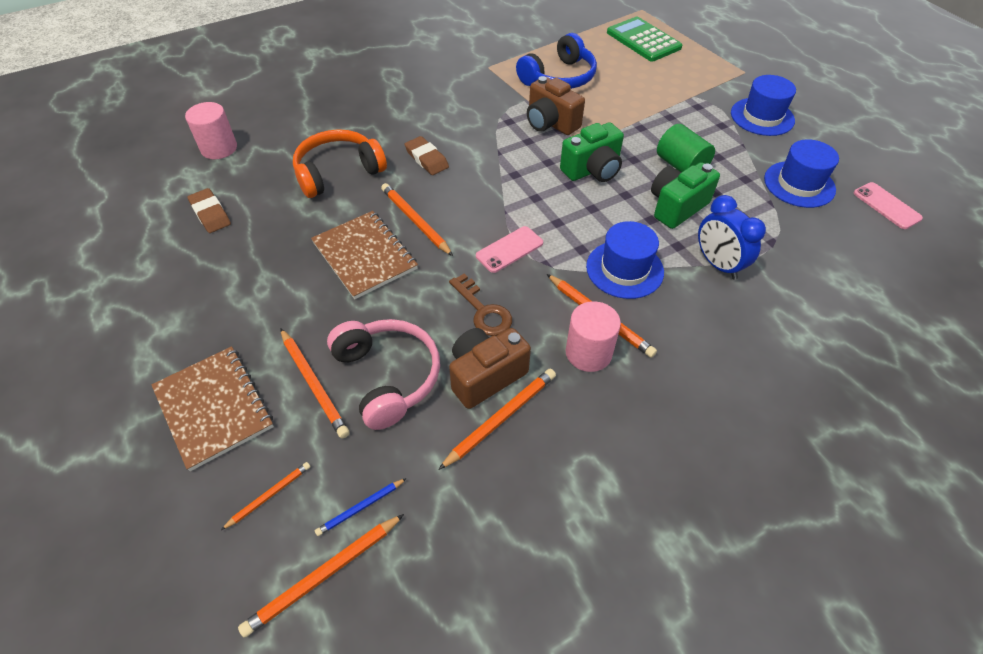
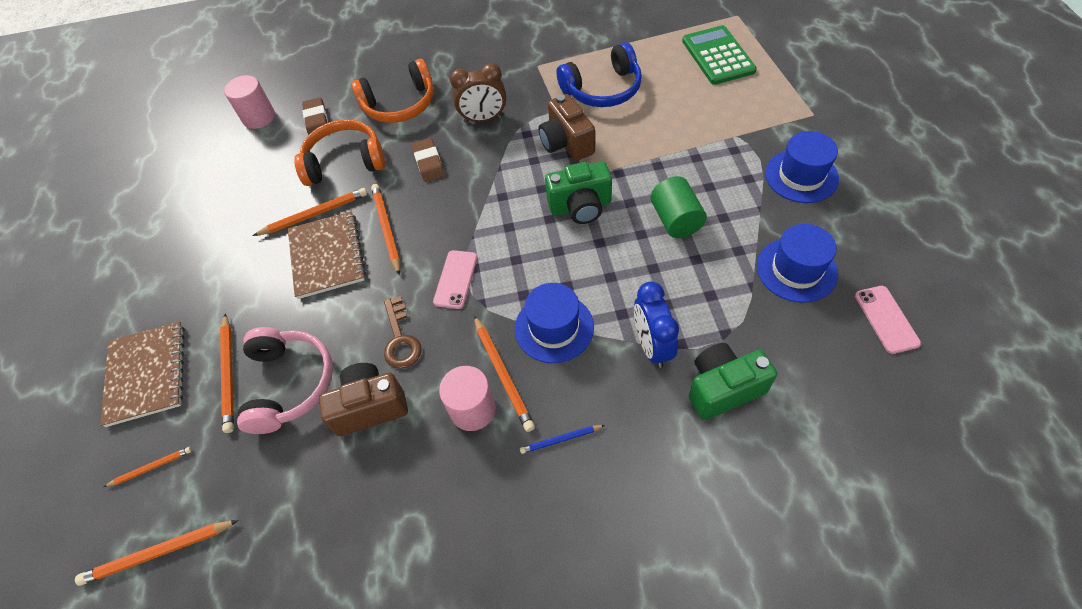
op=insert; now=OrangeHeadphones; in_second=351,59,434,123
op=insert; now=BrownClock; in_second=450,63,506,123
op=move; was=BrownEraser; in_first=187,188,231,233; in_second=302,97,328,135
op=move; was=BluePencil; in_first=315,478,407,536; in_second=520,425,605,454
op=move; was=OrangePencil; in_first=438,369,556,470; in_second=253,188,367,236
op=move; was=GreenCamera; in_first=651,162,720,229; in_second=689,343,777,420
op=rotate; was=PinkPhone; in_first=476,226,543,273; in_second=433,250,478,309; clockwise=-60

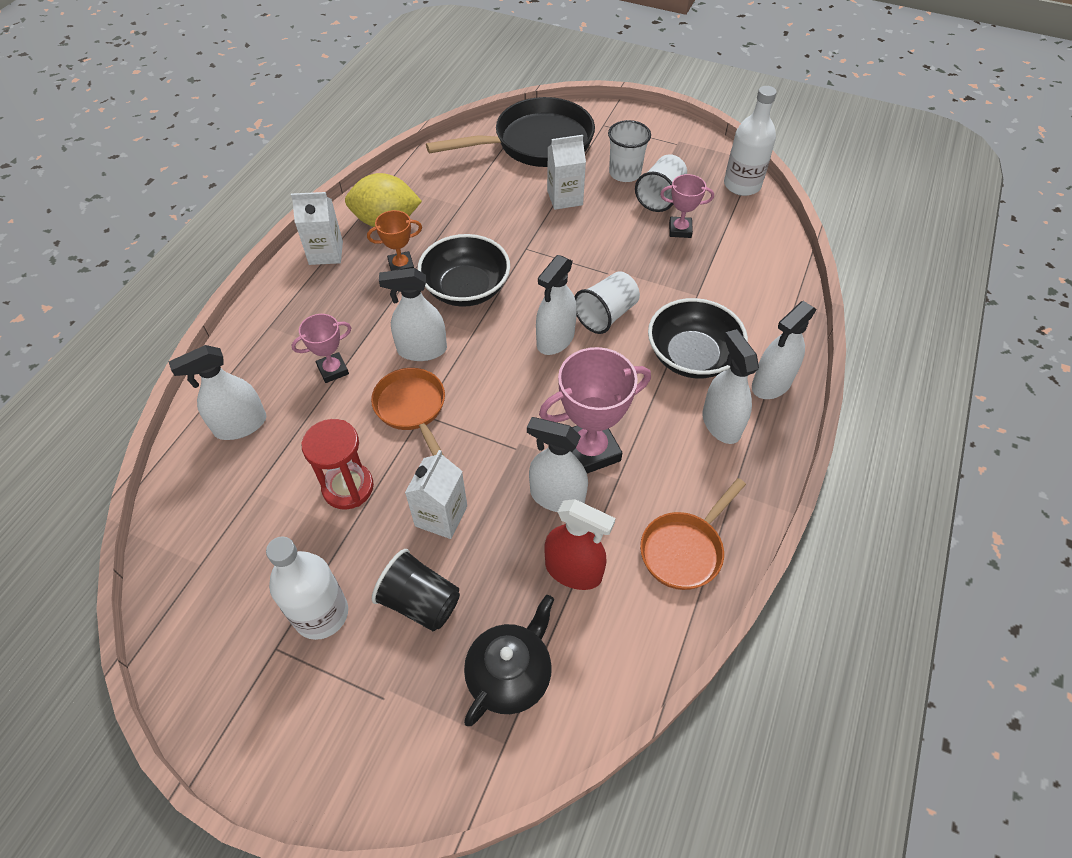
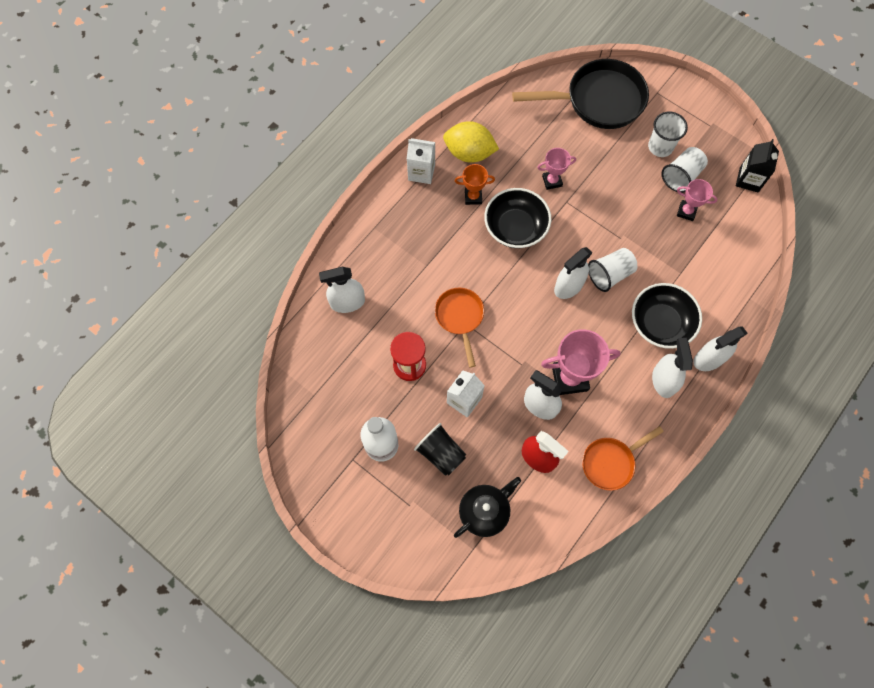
op=delete; was=WhiteSprayBottle; in_first=379,268,447,361
op=delete; was=WhiteCarton; in_first=547,135,586,210
op=move; was=PinkTrophy; in_first=292,314,351,383; in_second=537,148,576,190
op=replace; was=WhiteBottle; now=BlackCarton; in_first=724,86,777,196; in_second=736,139,779,192

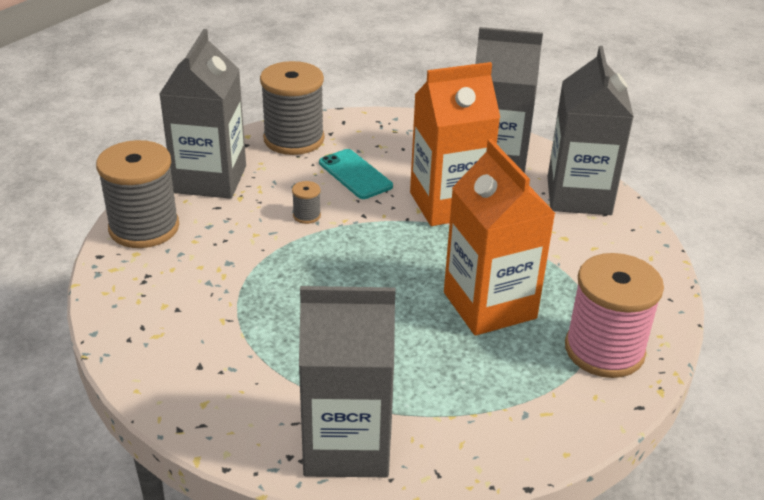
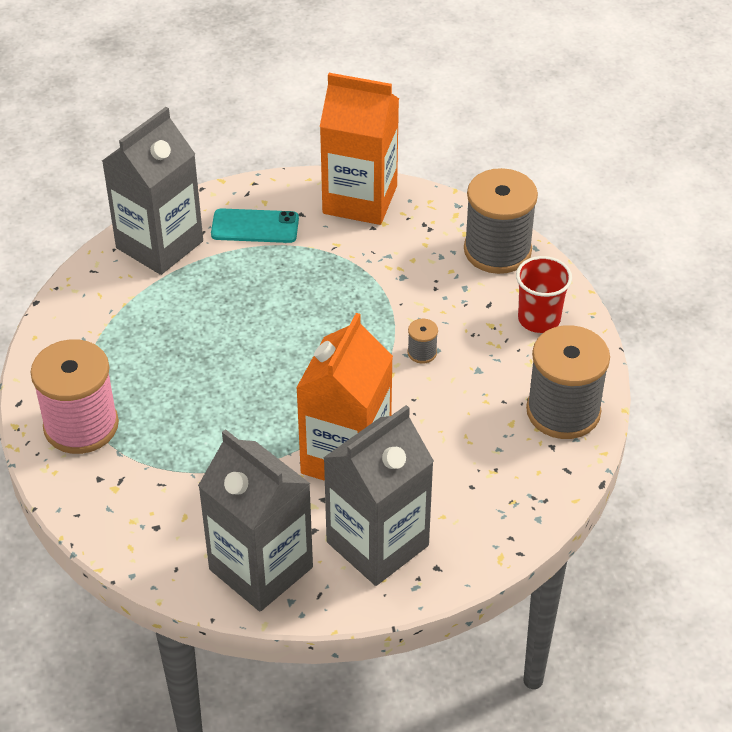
op=move; was=TurquoisePhone; in_first=319,149,393,199; in_second=211,208,299,243
op=move; was=OrangeCarton; in_first=444,139,556,336; in_second=320,73,399,225
op=replace; was=GreyCarton; now=RedCup; in_first=160,29,246,199; in_second=516,256,572,333

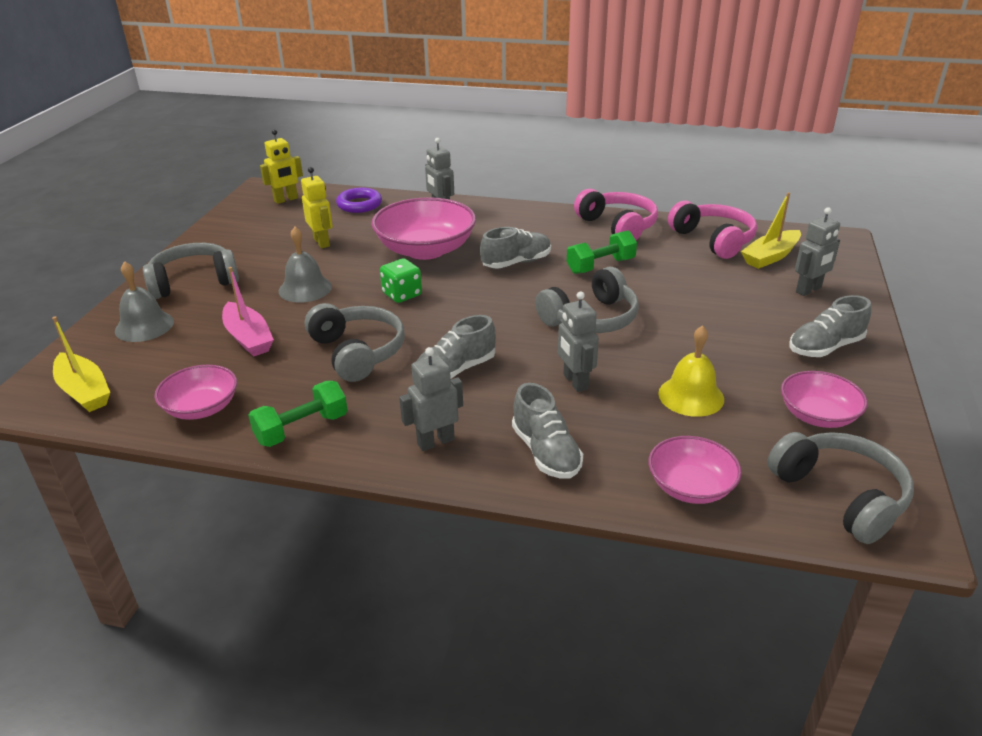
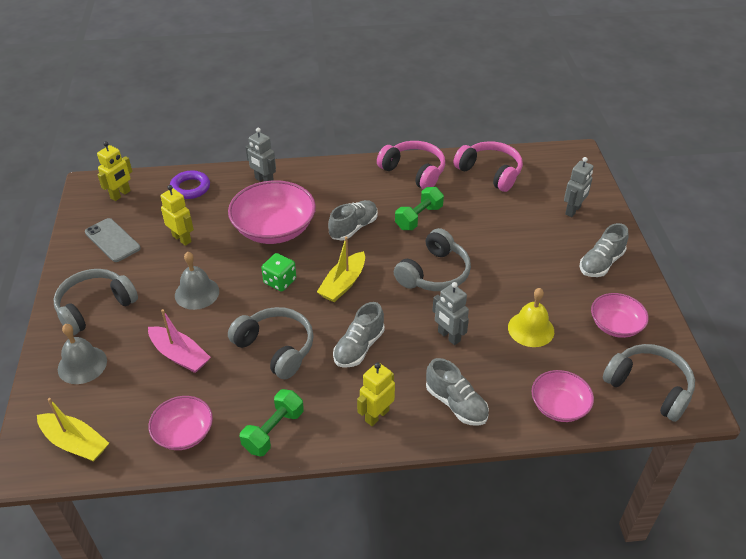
op=insert; now=GreyPhone; in_second=85,218,141,262
op=move; was=YellowBoat; in_first=741,192,801,269; in_second=317,237,365,302
op=recolor; was=GreyRobot; now=YellowRobot; in_first=399,347,463,451; in_second=357,362,395,426

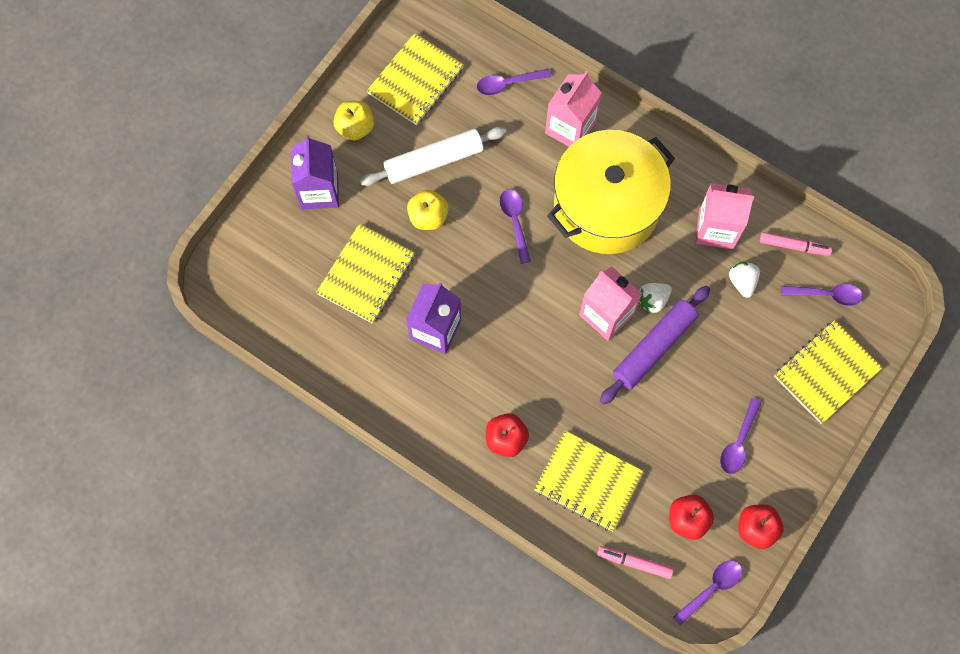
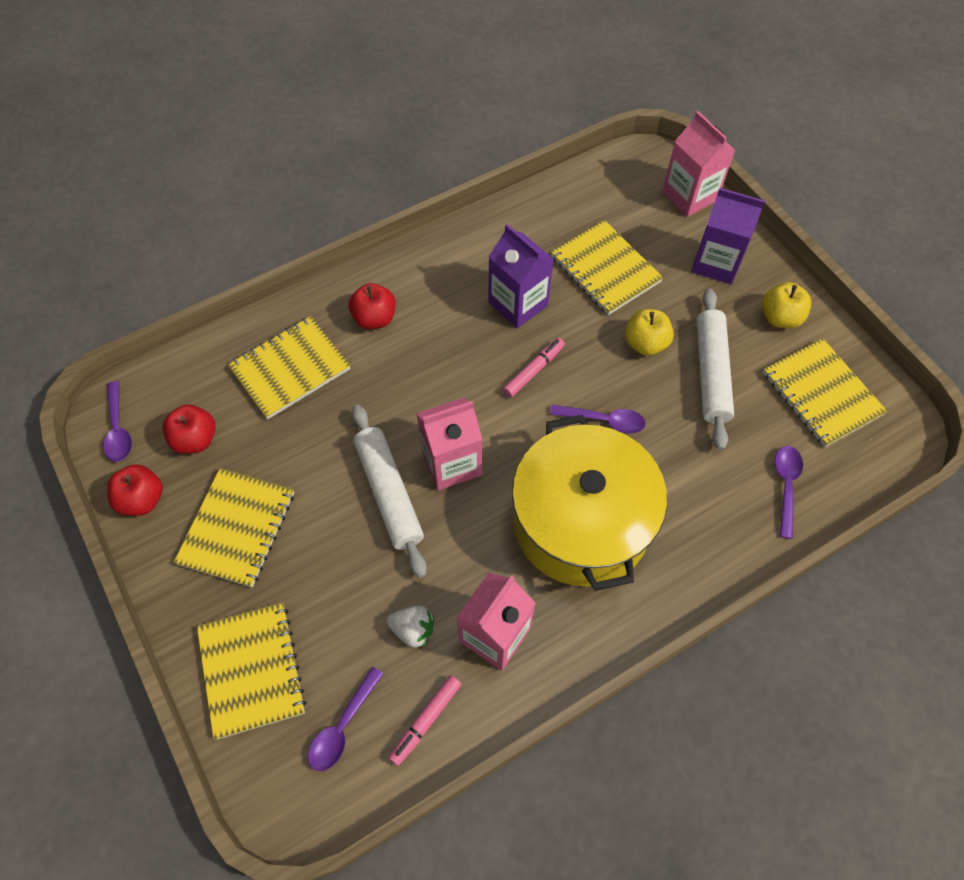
op=delete; was=WhiteStrawberry; in_first=639,283,672,314
op=move; was=PinkCarton; in_first=545,71,602,146; in_second=662,111,735,217
op=move; was=PinkMarker; in_first=597,546,674,579; in_second=503,338,565,398
op=replace; was=PurpleSpoon; now=YellowNotebook; in_first=720,398,762,474; in_second=174,468,294,588
op=recolor; was=PurpleRollingPin; now=WhiteRollingPin; in_first=600,286,710,405; in_second=352,404,427,578

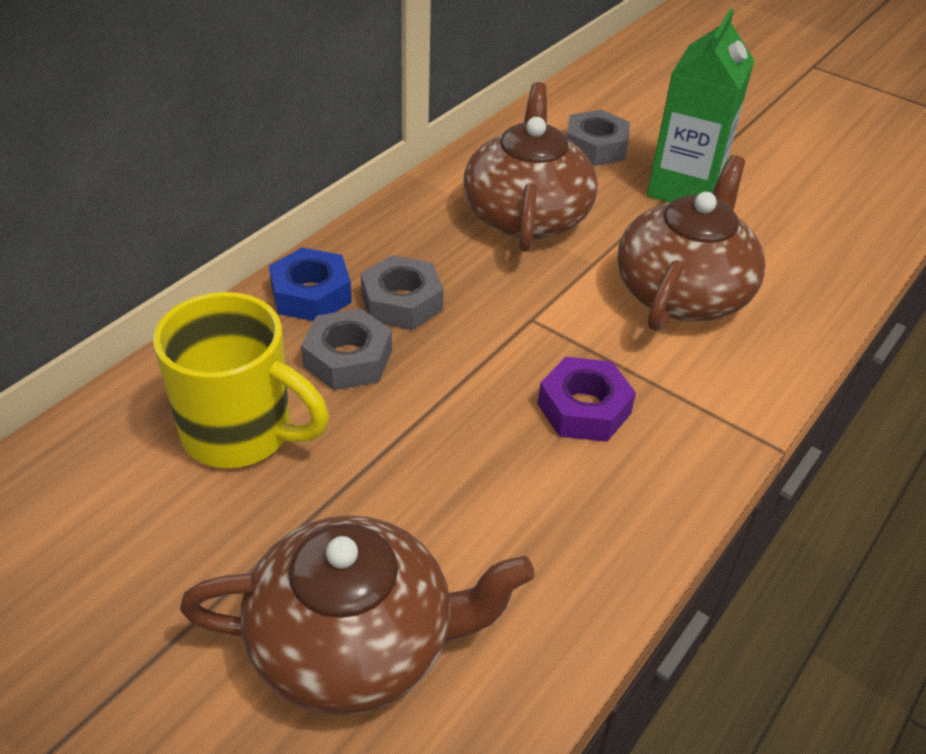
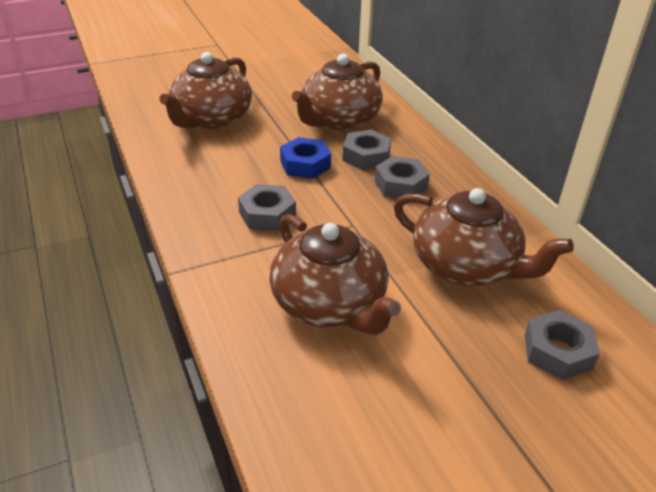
op=delete; was=GreenCarton; in_first=647,9,755,202
op=move; was=BlueNut; in_first=269,247,352,321; in_second=280,137,331,179
op=replace; was=YellowMug; now=BrownTeapot; in_first=153,292,329,468; in_second=292,54,383,131
op=recolor; was=PurpleNut; now=GreyNut; in_first=538,357,636,442; in_second=238,184,296,231

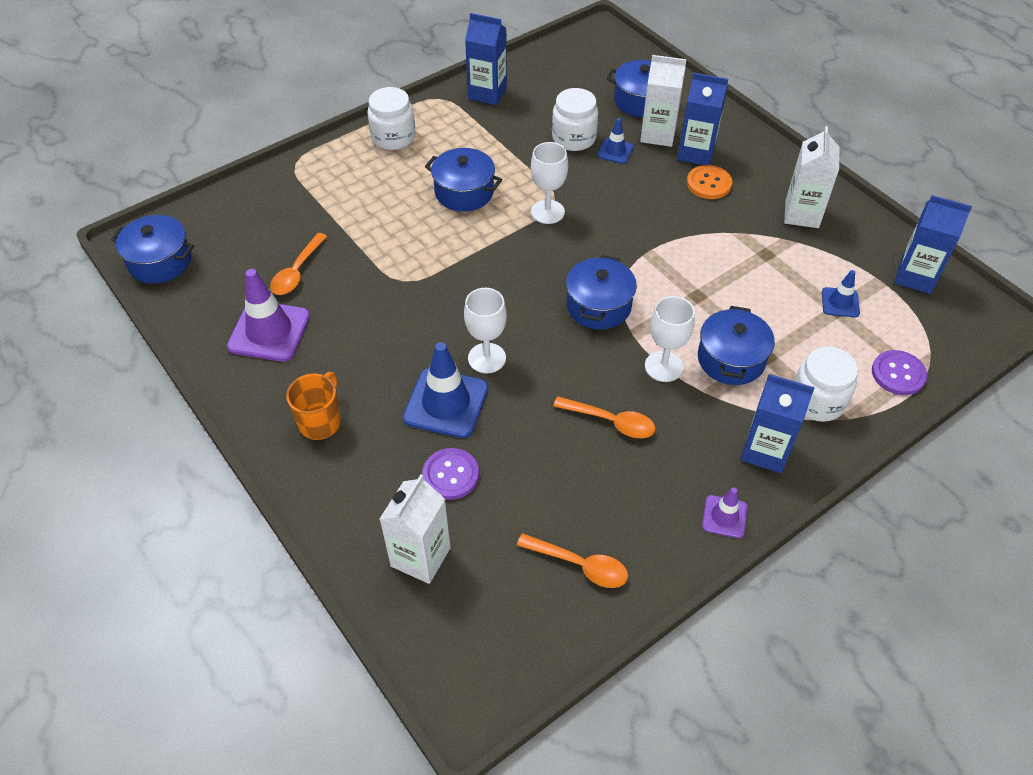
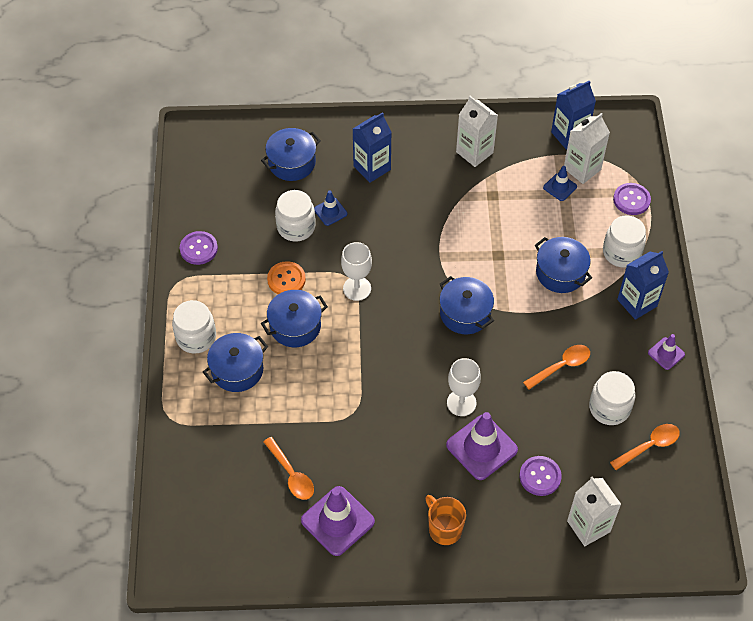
op=delete; was=WhiteGoblet; in_first=645,296,695,382
op=insert; now=WhiteJar; in_second=589,371,635,425
op=move; was=BluePot; in_first=111,215,194,284; in_second=203,333,268,392
op=move; was=WhiteCarton; in_first=640,55,687,147; in_second=564,113,610,184
op=move; was=OrangeButton; in_first=687,165,732,199; in_second=267,261,306,294
op=replace; was=BlueCarton; now=PurpleButton; in_first=465,13,507,105; in_second=180,231,218,265
op=recolor; was=BlueTrafficCone; now=PurpleTrafficCone; in_first=403,342,488,438; in_second=446,412,518,480

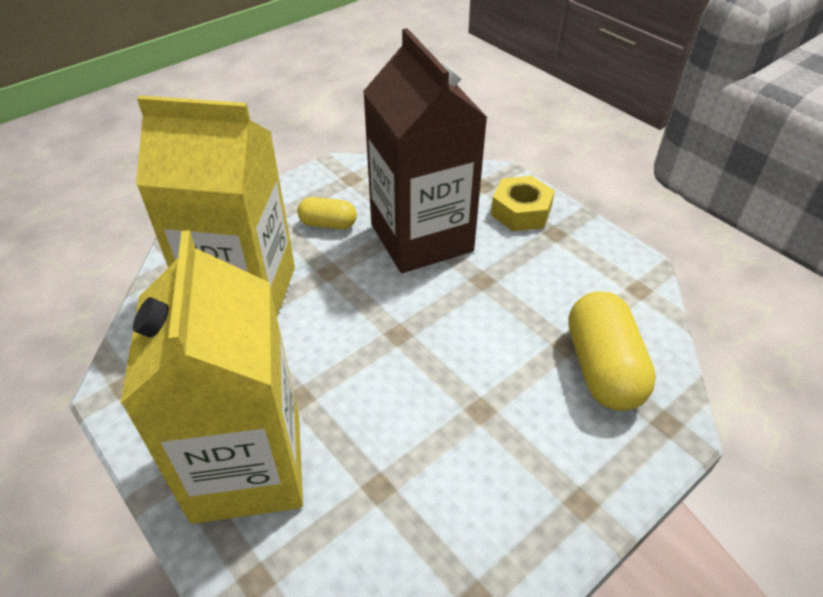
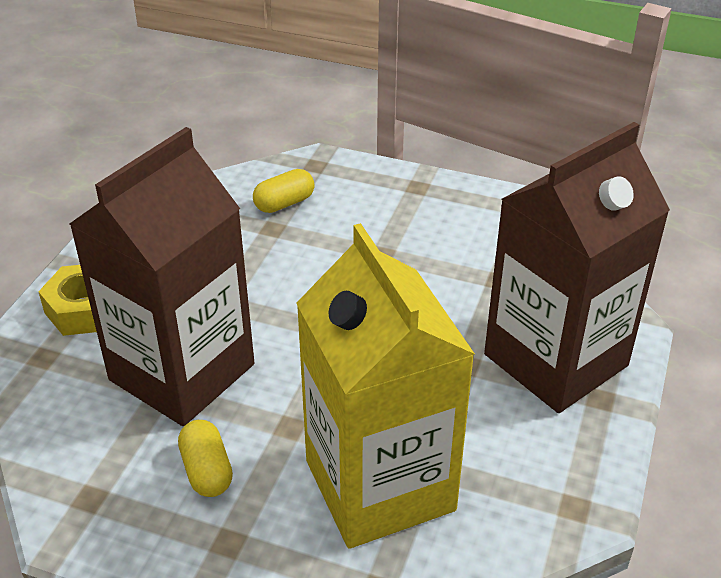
op=recolor; was=YellowCarton; now=BrownCarton; in_first=120,230,303,524; in_second=484,122,670,413
op=resize; was=YellowCapsule; in_first=568,291,656,411; in_second=253,169,315,213; ratio=0.56

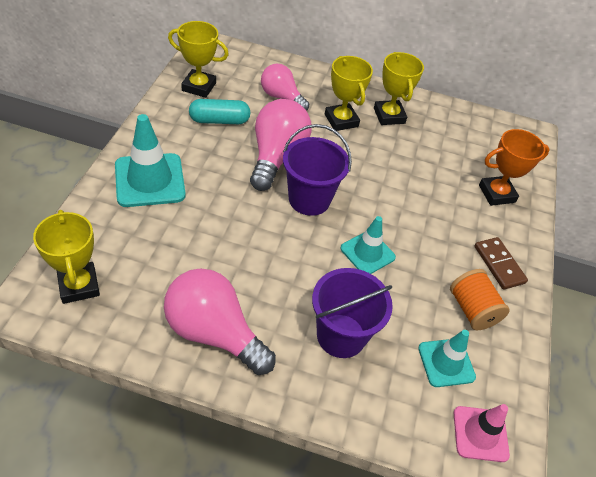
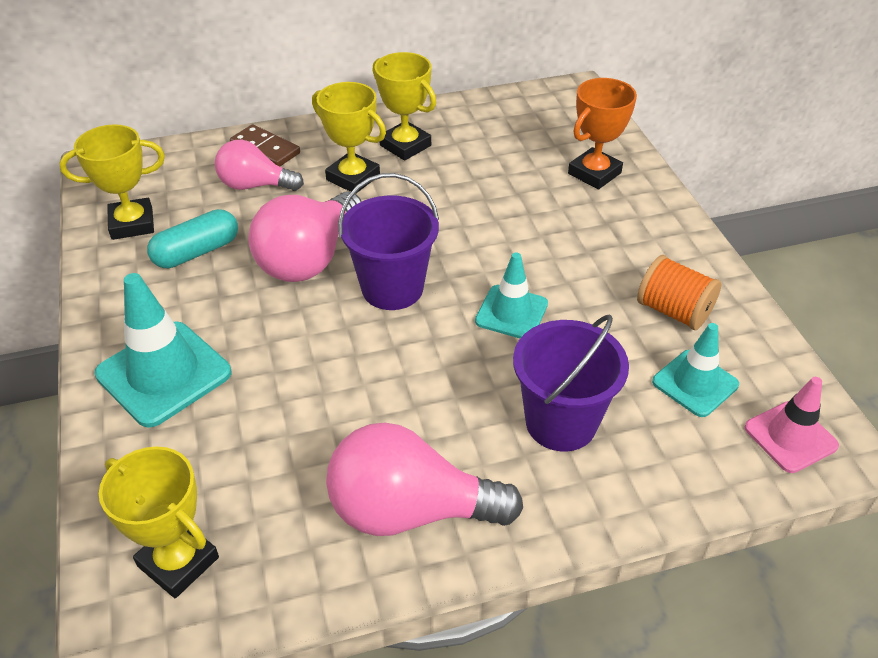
op=move; was=BrownDomino; in_first=474,237,528,290; in_second=230,124,300,166
op=rotate; was=PinkLightBulb; in_first=250,99,312,191; in_second=248,192,362,282; clockwise=-135

